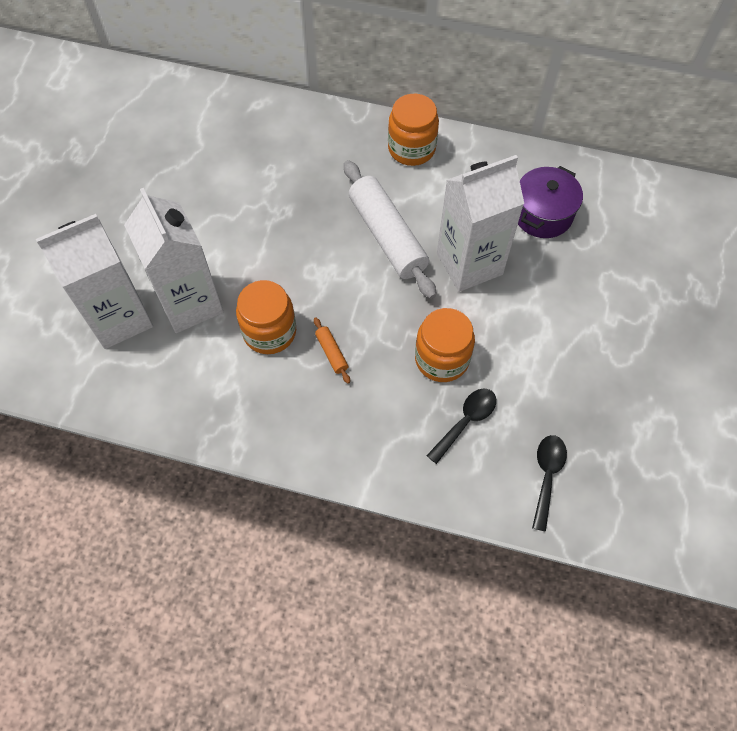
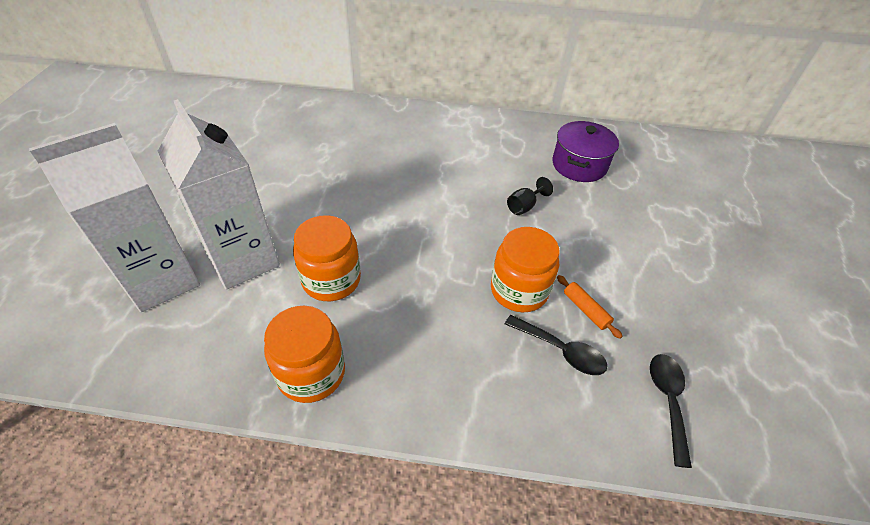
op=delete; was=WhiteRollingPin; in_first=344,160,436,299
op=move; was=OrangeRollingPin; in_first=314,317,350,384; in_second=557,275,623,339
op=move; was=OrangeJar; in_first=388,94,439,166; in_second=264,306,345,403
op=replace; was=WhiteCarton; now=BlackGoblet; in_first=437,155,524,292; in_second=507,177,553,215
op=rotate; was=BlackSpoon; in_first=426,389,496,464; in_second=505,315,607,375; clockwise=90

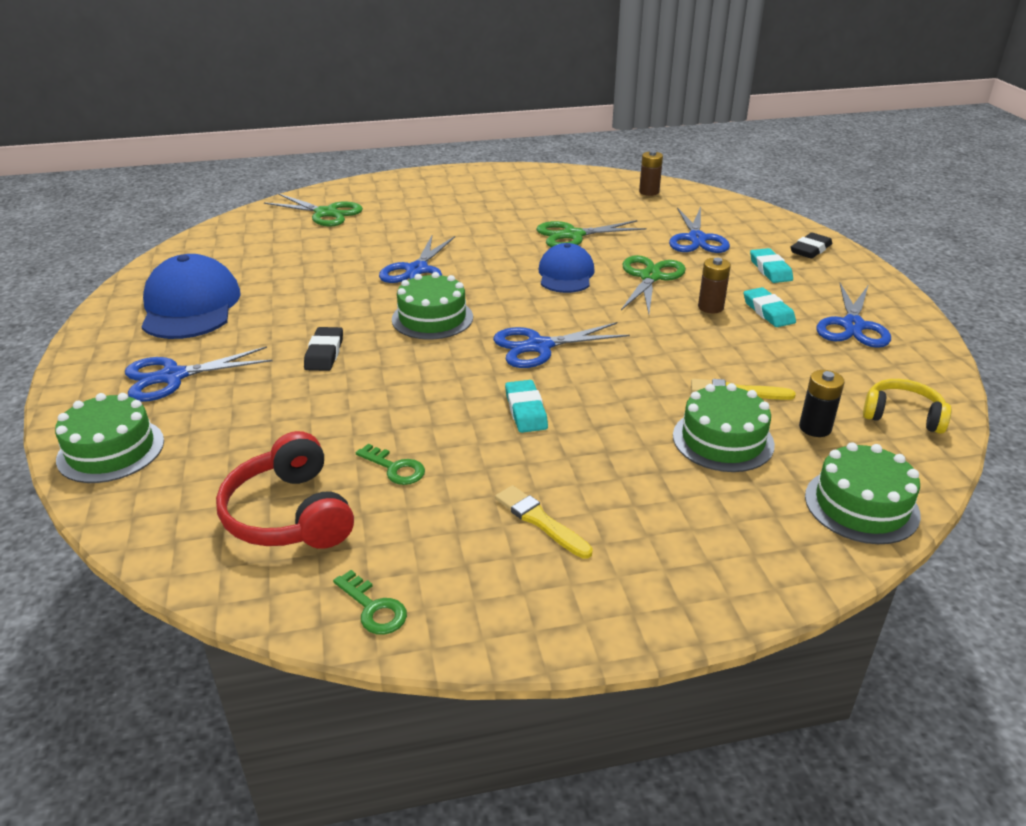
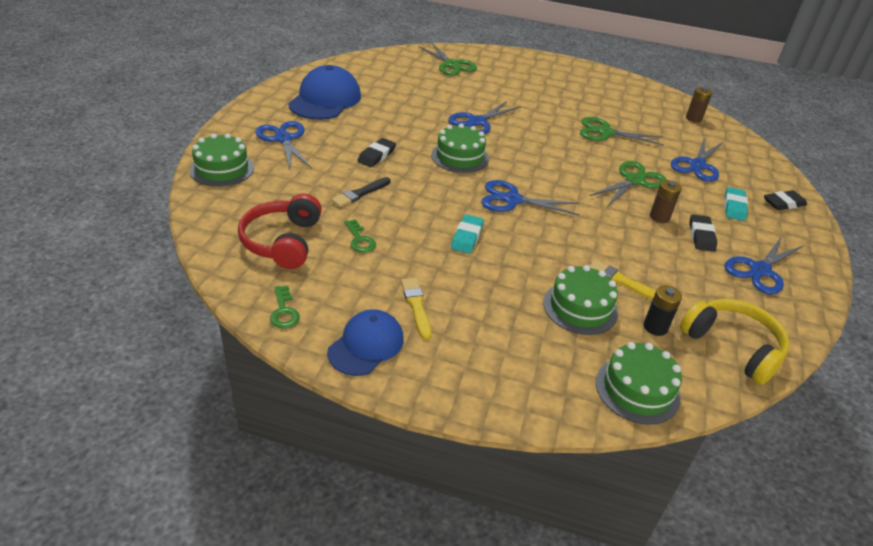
op=insert; now=BlackBrush; in_second=331,177,391,207
op=move; was=BlueCap; in_first=538,243,595,293; in_second=327,309,404,376
op=recolor; was=TurquoiseEraser; now=BlackEraser; in_first=744,287,796,327; in_second=689,214,717,252
op=rotate; was=BlueScissors; in_first=125,346,272,402; in_second=255,121,312,171; clockwise=60
op=resize; was=YellowHeadphones; in_first=863,379,952,434; in_second=680,299,789,385; ratio=1.52

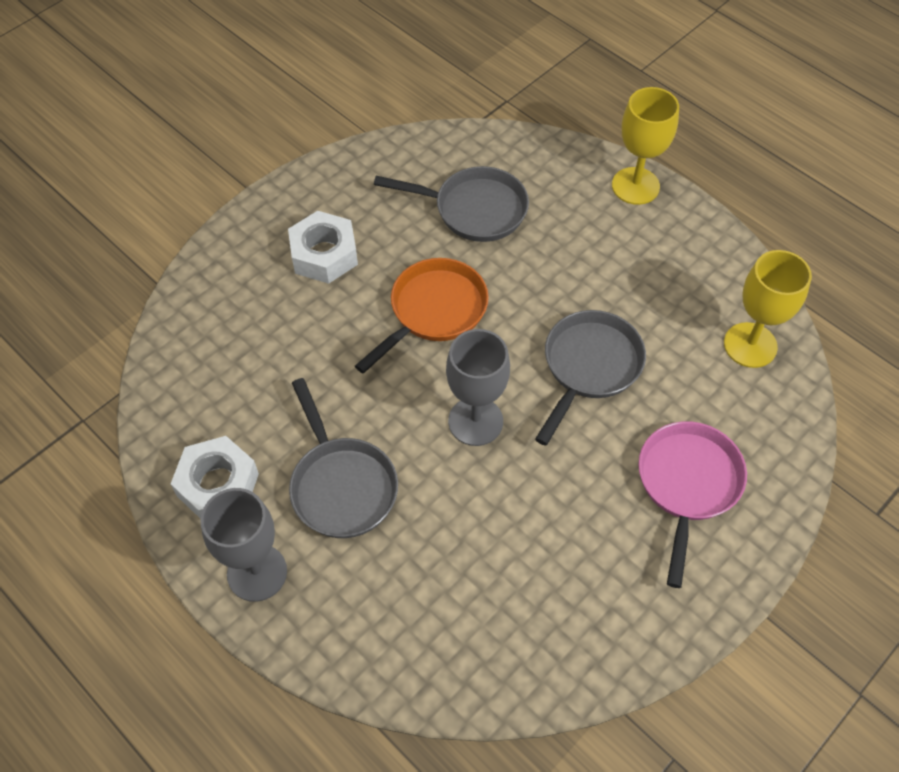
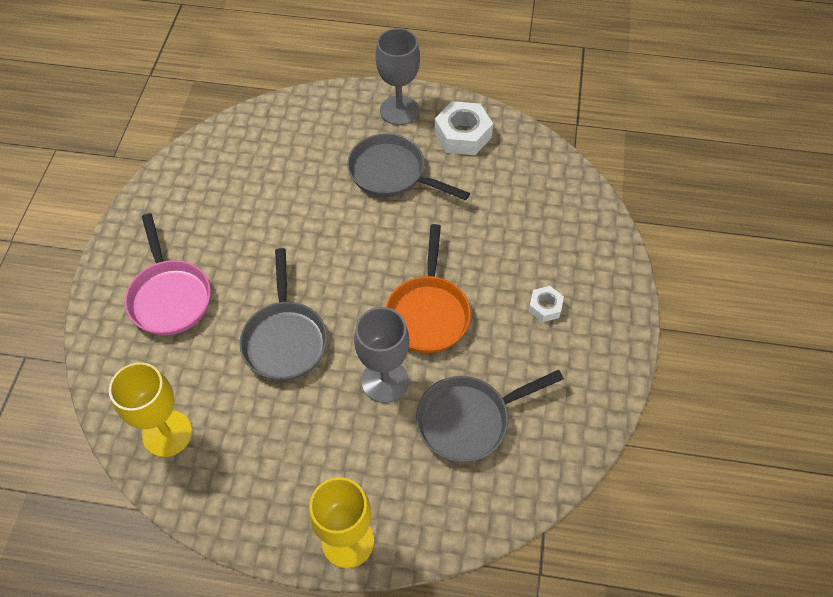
op=move; was=GreyGoblet; in_first=446,329,510,446; in_second=354,307,410,403
op=resize; was=WhiteNut; in_first=288,211,358,284; in_second=529,286,564,322; ratio=0.55

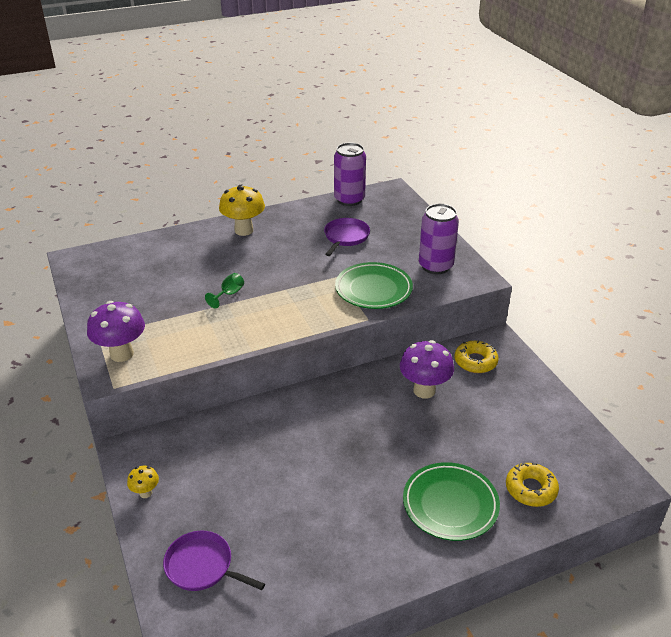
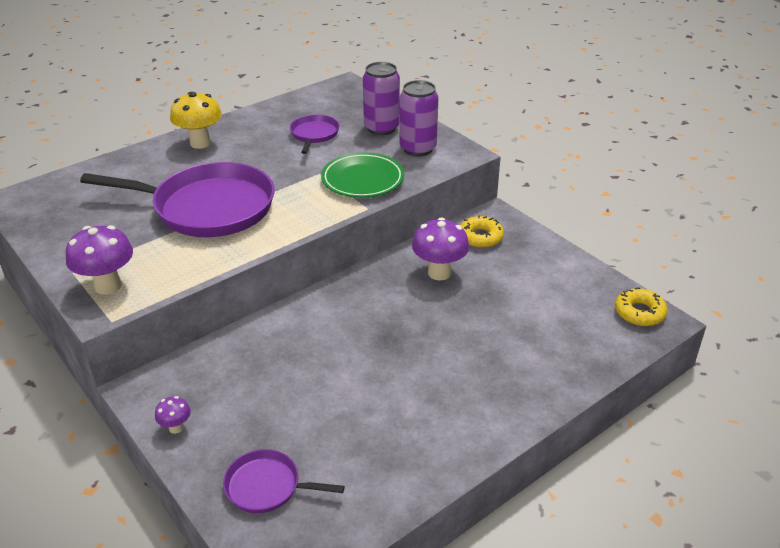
op=delete; was=GreenPlate; in_first=403,462,500,541
op=move; was=PurpleCan; in_first=334,143,366,206; in_second=363,62,400,135
op=move; was=YellowDonut; in_first=506,463,559,507; in_second=615,287,668,326
op=replace; was=GreenGoblet; now=PurplePan; in_first=205,273,244,309; in_second=80,162,275,237
op=recolor; was=YellowMushroom; now=PurpleMushroom; in_first=127,466,159,498; in_second=155,396,191,434

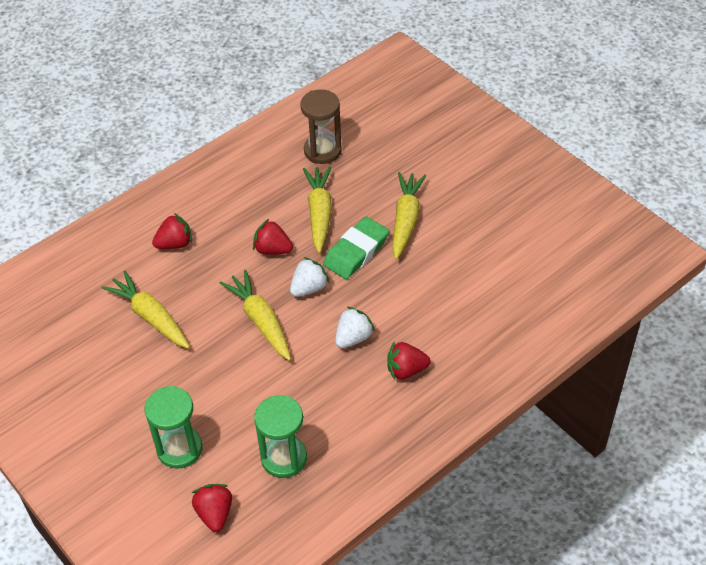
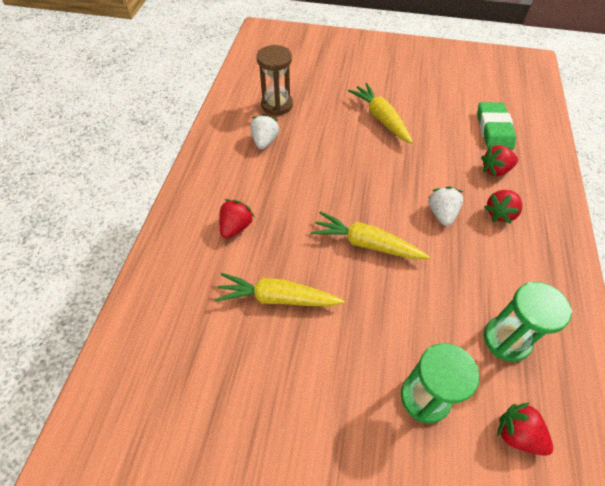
op=delete; was=YellowCarrot; in_first=303,166,332,253
op=move; was=RedStrawberry; in_first=253,219,293,255; in_second=481,145,518,177
op=move; was=WhiteStrawberry; in_first=290,257,330,297; in_second=250,114,279,149
op=move; was=GreenEraser; in_first=323,217,389,279; in_second=477,102,516,150

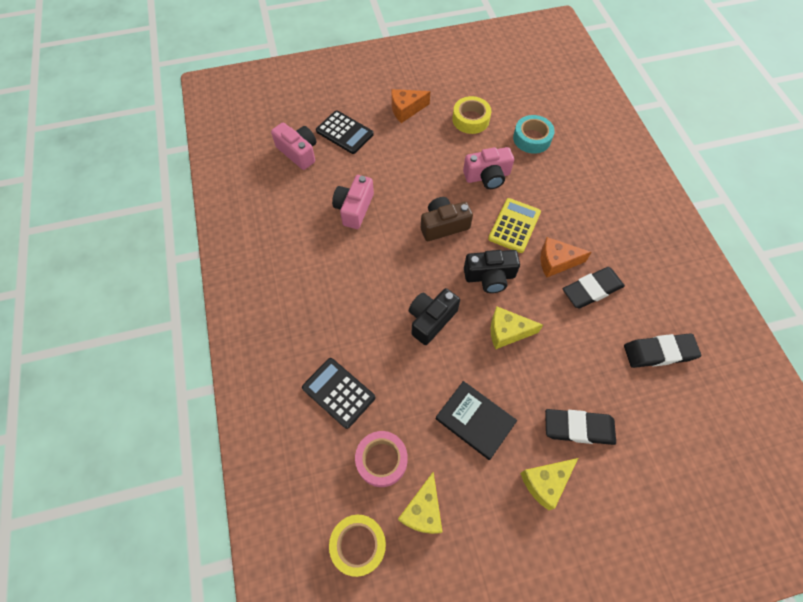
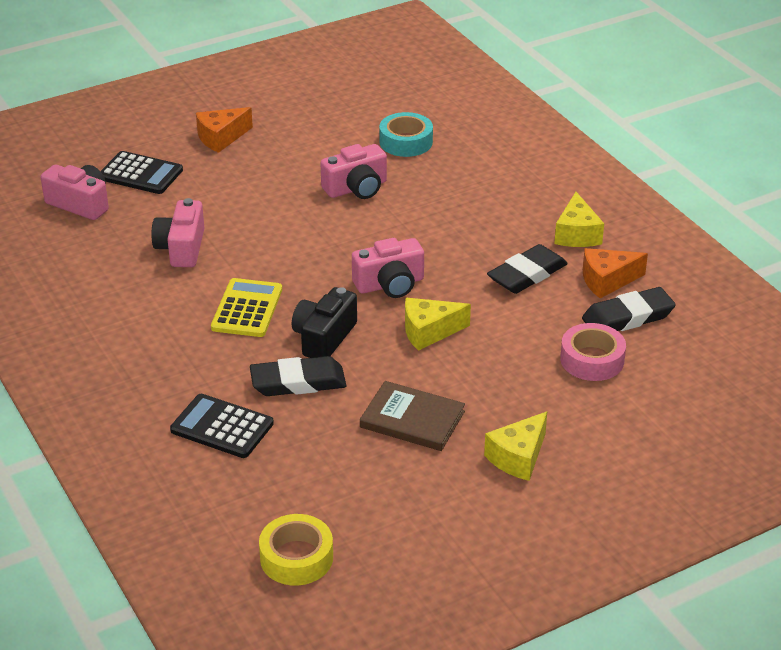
op=delete; was=BrownCamera; in_first=421,197,473,241
op=delete; was=YellowTape; in_first=452,96,491,134
op=move; was=PinkTape; in_first=355,431,408,487; in_second=560,323,626,381
op=move; was=YellowCheese; in_first=398,471,442,534; in_second=554,192,604,247
op=move; was=YellowCalculator; in_first=488,198,541,253; in_second=211,278,282,337
op=move; was=OrangeCheese; in_first=541,237,592,277; in_second=583,248,648,299
op=move; was=BlackEraser; in_first=545,409,616,445; in_second=250,356,346,396
op=recolor; was=BlackBook; now=BrownBook; in_first=436,381,517,460; in_second=360,381,465,451
op=recolor; was=BlackCamera; now=PinkCamera; in_first=464,250,520,293; in_second=352,238,424,298

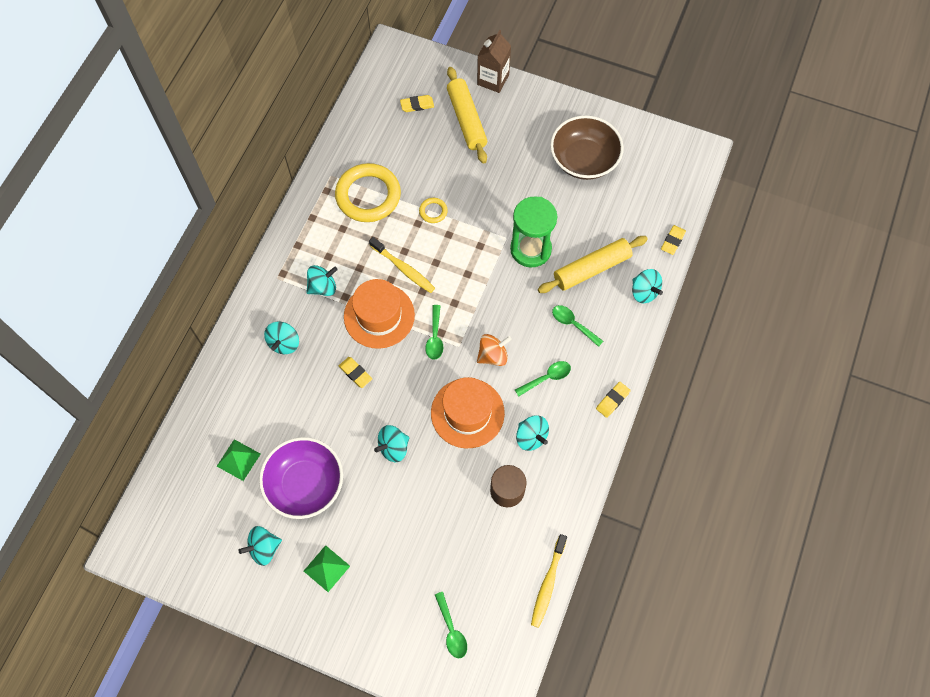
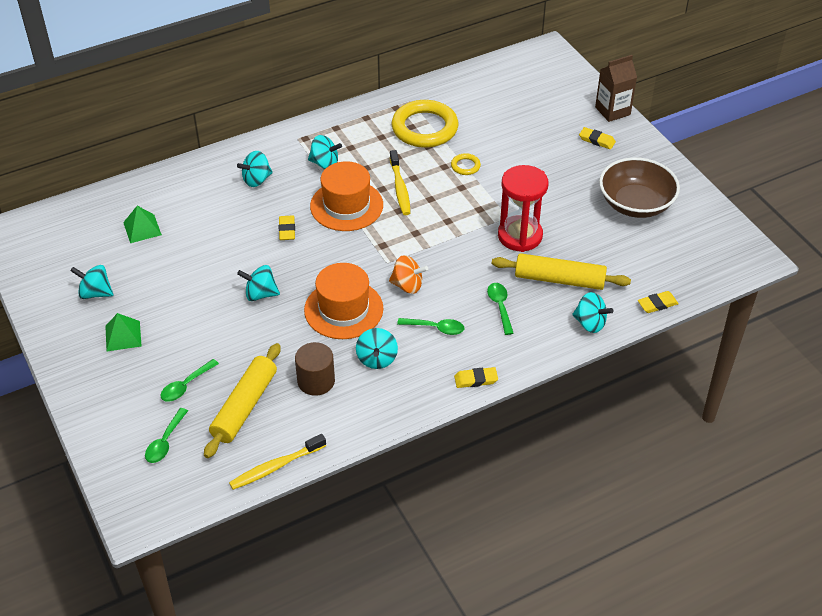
op=delete; was=PurpleBowl; in_first=259,437,343,519
op=move; was=YellowEraser; in_first=400,95,434,112; in_second=579,127,616,149
op=move; was=GreenSpoon; in_first=425,305,443,360; in_second=160,359,219,402
op=move; was=YellowRollingPin; in_first=447,67,487,164; in_second=204,343,281,458
op=recolor; was=GreenHourglass; now=RedHourglass; in_first=510,196,557,268; in_second=498,165,548,252
op=rotate; was=TurquoiseSpinningTop; in_first=632,269,663,303; in_second=572,292,613,333; clockwise=-60

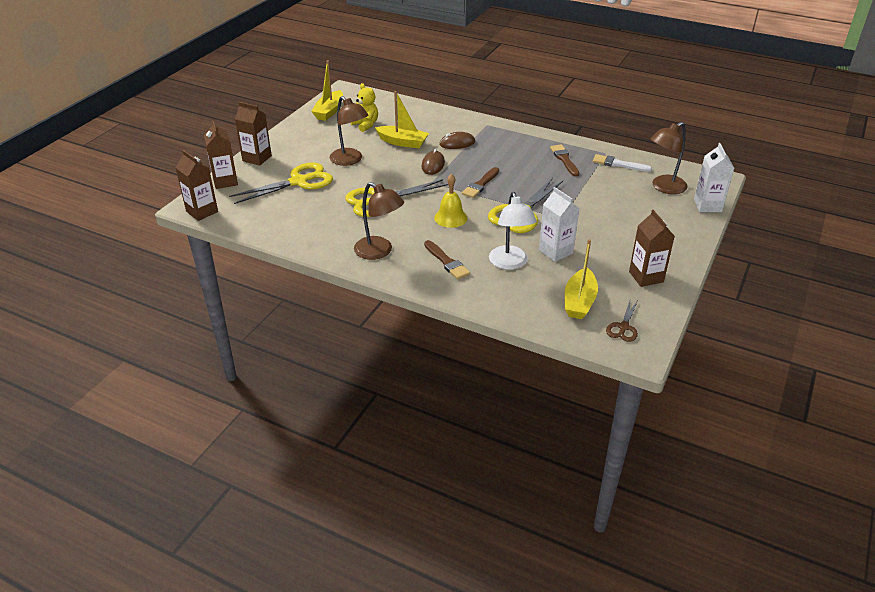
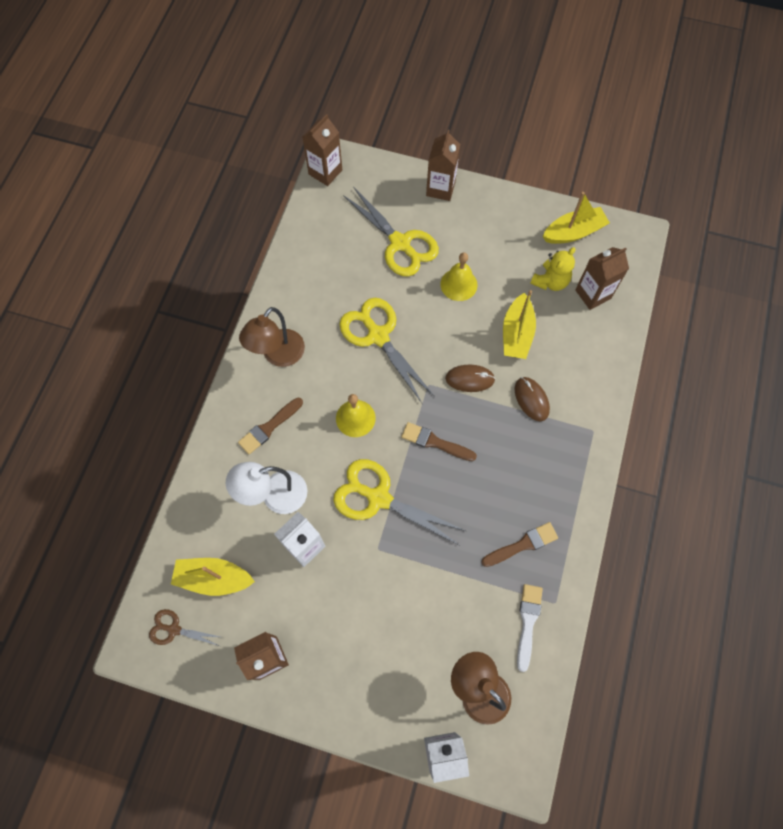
op=move; was=BrownCarton; in_first=204,121,238,189; in_second=575,247,629,310
op=replace; was=BrownLamp; now=YellowBell; in_first=330,96,369,166; in_second=440,252,478,301
op=rotate; was=YellowBoat; in_first=311,60,343,121; in_second=543,192,610,244; clockwise=150

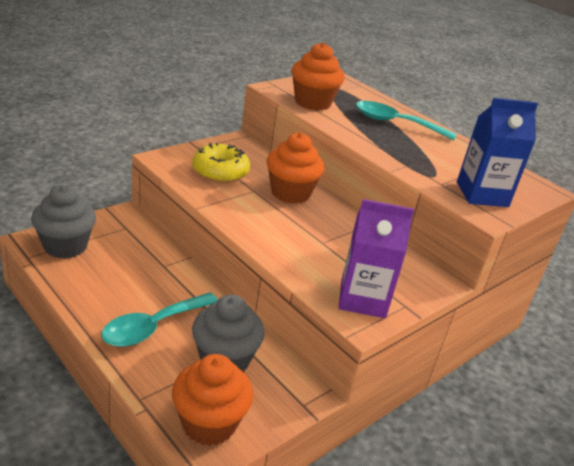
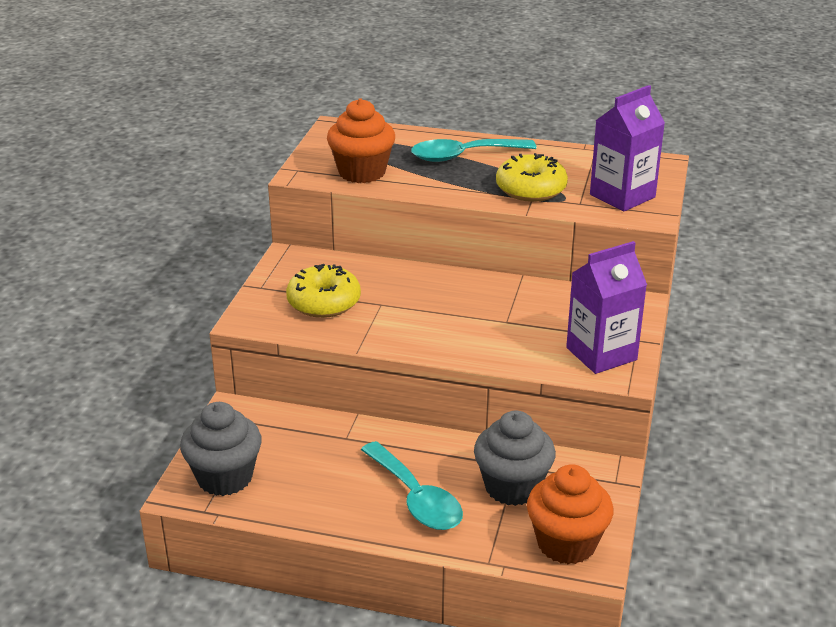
op=delete; was=OrangeCupcake; in_first=267,132,324,204
op=insert; now=YellowDonut; in_second=496,153,568,202
op=recolor; was=BlueCarton; now=PurpleCarton; in_first=457,98,538,207; in_second=590,85,665,211
op=rotate; was=TurquoiseSpoon; in_first=101,292,218,347; in_second=361,441,463,530; clockwise=-45

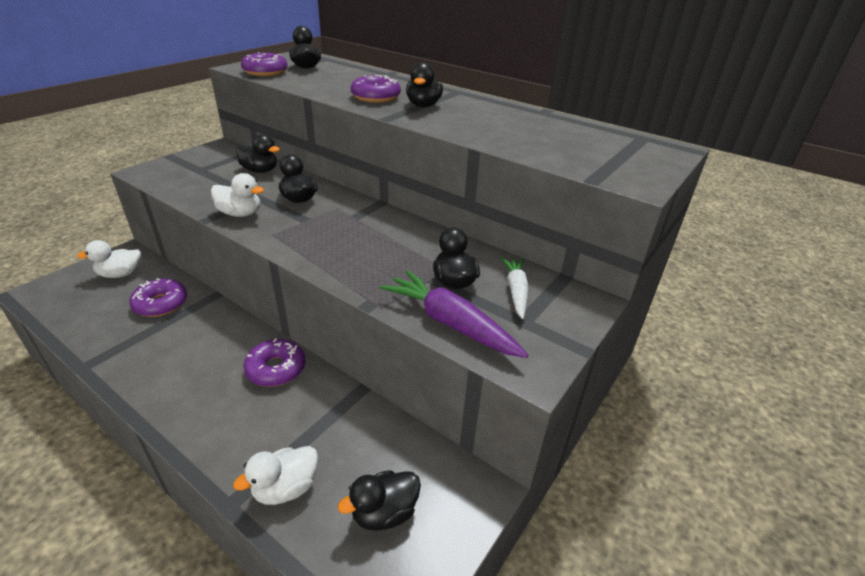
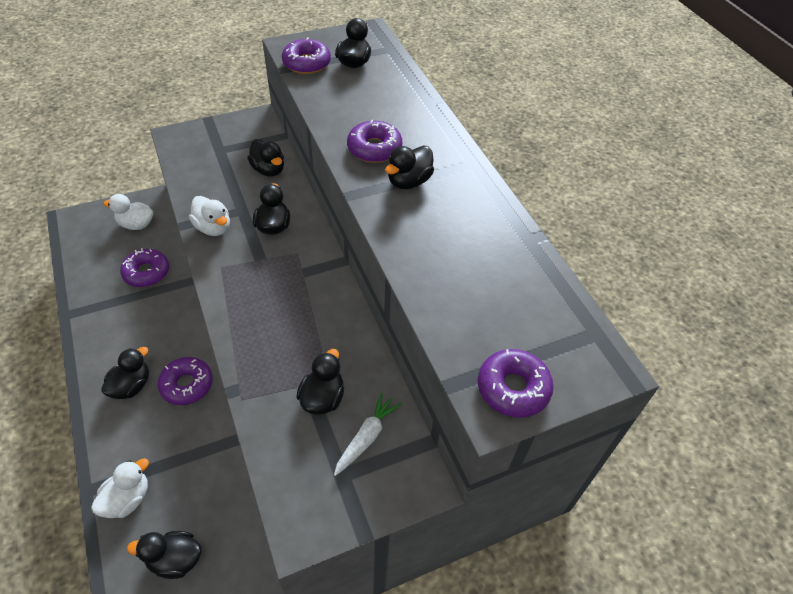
op=delete; was=PurpleCarrot; in_first=380,270,528,358
op=insert; now=BlackDuck; in_second=101,347,149,399
op=insert; now=PurpleDonut; in_second=478,349,554,418
op=rotate; was=WhiteDuck; in_first=233,446,318,505; in_second=91,458,149,518; clockwise=135

